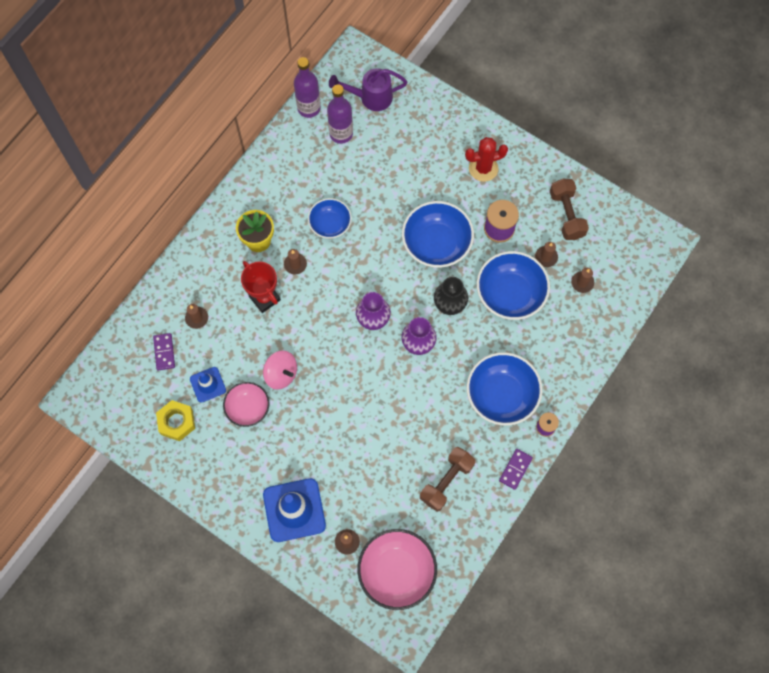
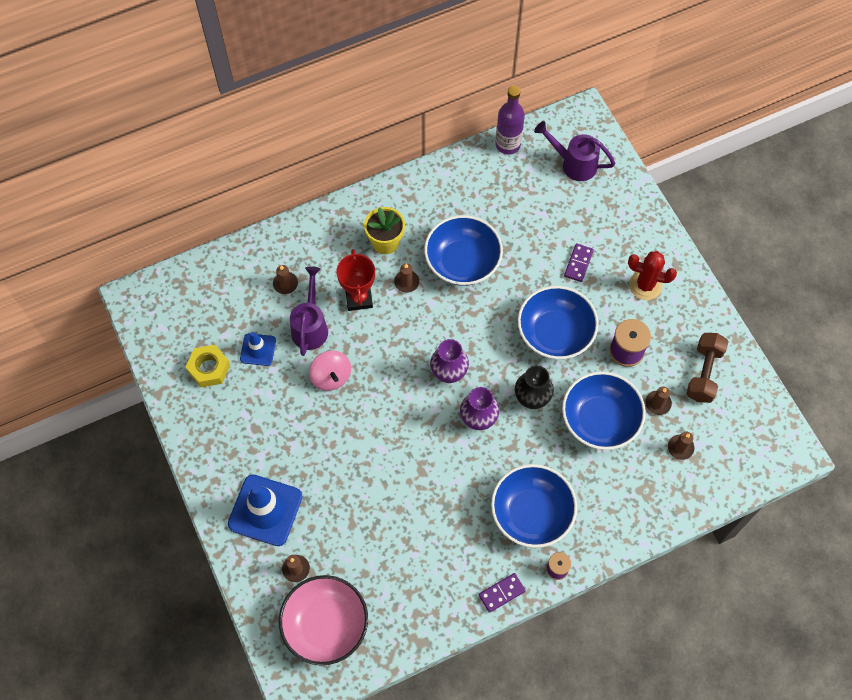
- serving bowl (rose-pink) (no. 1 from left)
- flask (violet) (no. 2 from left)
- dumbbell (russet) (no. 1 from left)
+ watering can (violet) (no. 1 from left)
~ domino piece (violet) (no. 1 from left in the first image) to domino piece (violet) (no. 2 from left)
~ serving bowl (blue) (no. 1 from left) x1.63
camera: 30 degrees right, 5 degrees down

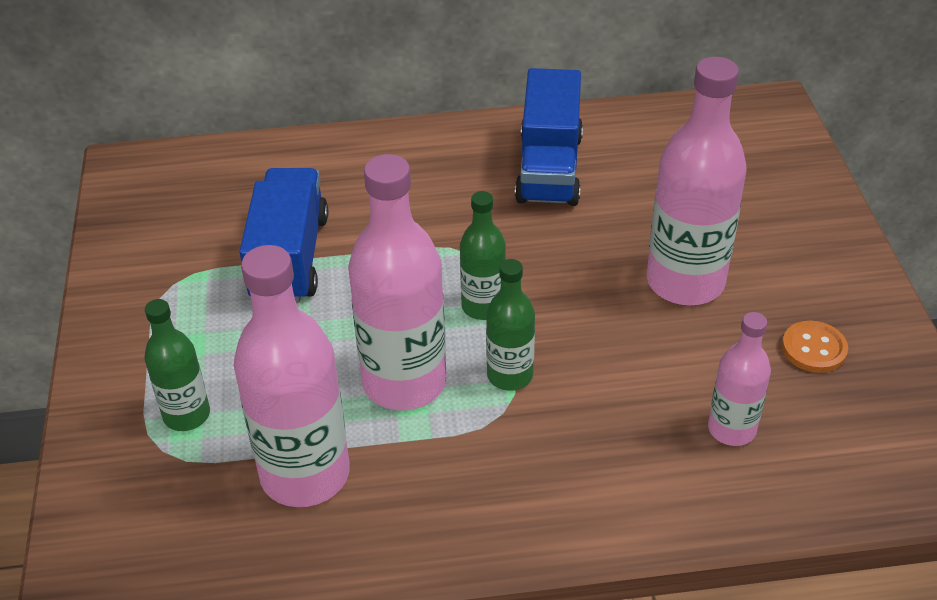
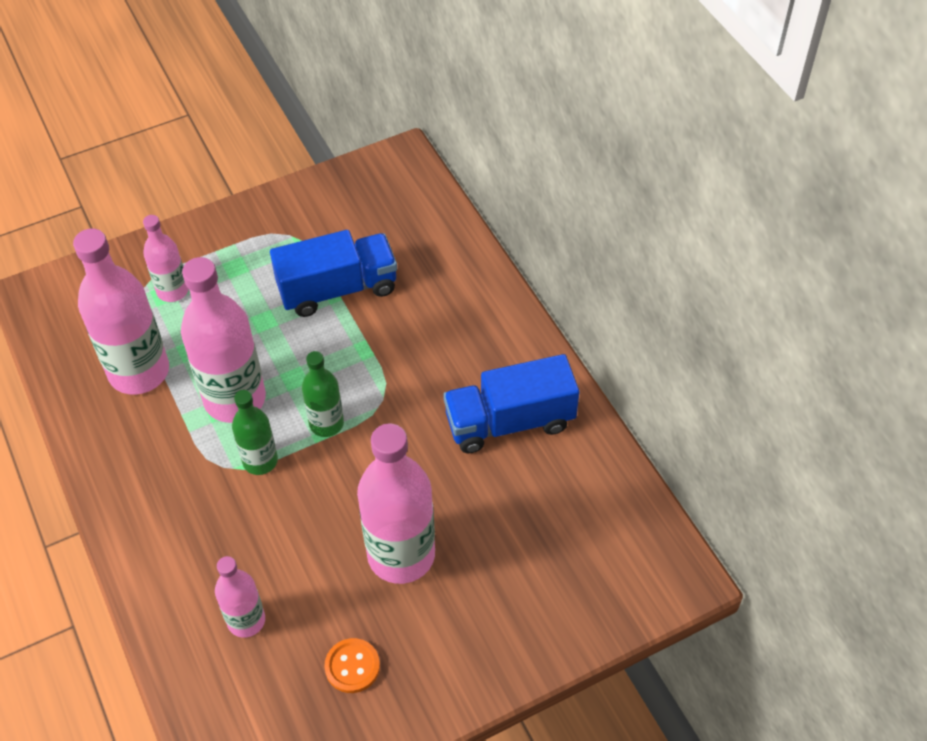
~ flask (emerald) (no. 1 from left) to flask (rose-pink) (no. 2 from left)
camera: 70 degrees right, 10 degrees up

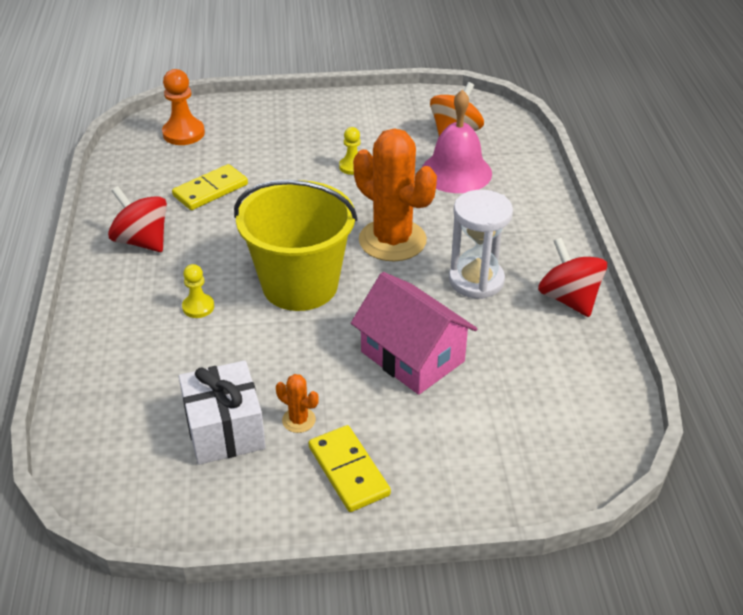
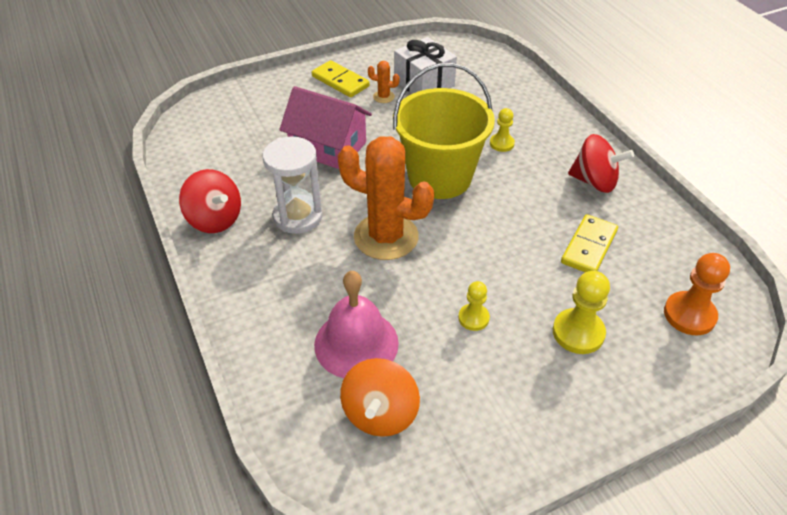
+ chess pawn (bright yellow) (no. 3 from left)
camera: 160 degrees right, 5 degrees up

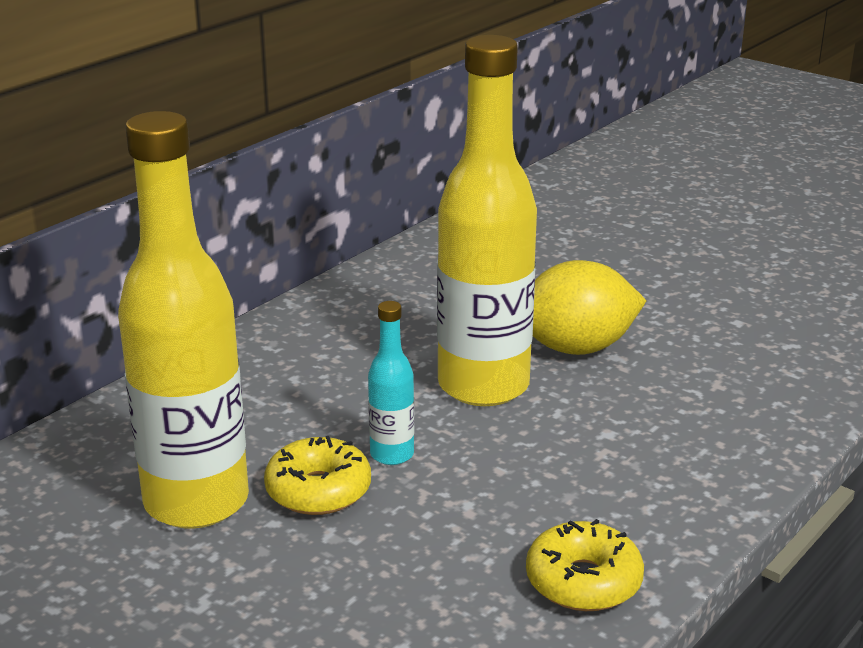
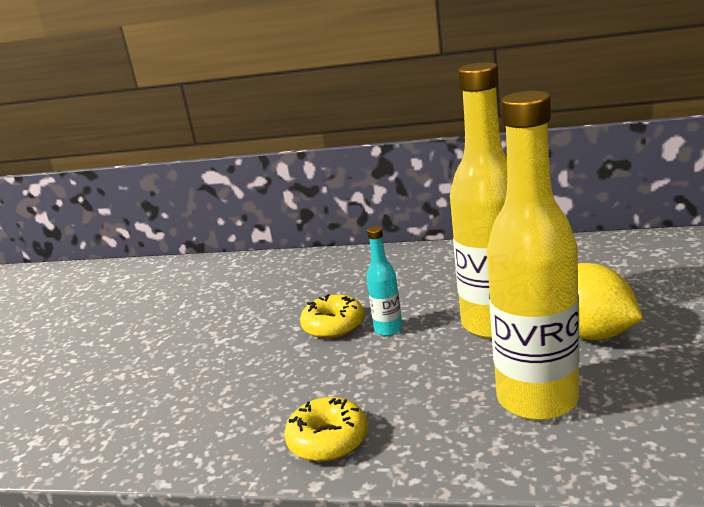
~ flask (bright yellow) (no. 1 from left in the first image) to flask (bright yellow) (no. 2 from left)
camera: 65 degrees right, 5 degrees down

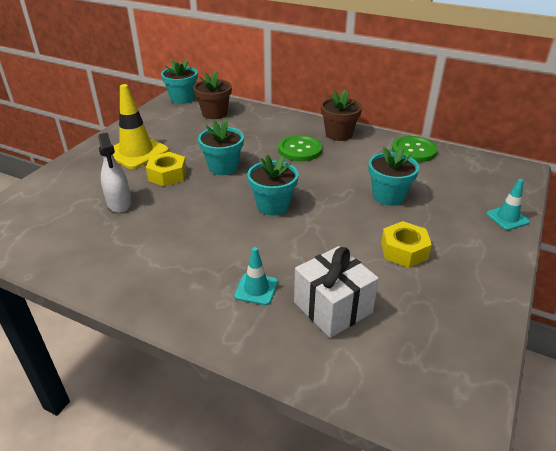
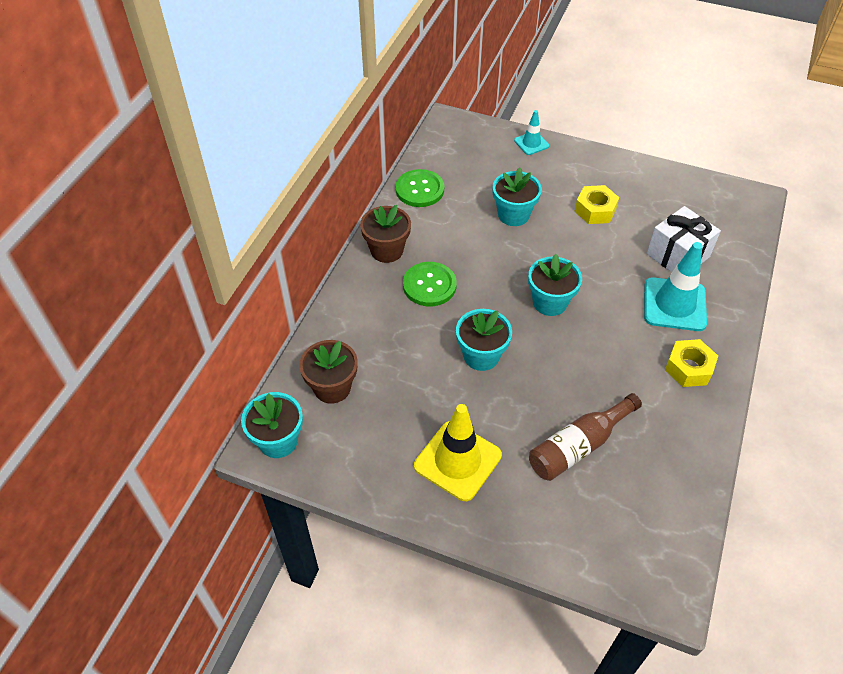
~ nut (bright yellow) (no. 1 from left in the first image) to nut (bright yellow) (no. 2 from left)
~ spray cleaner (white) to flask (russet)
~ road cone (teal) (no. 1 from left in the first image) x1.86
camera: 95 degrees left, 15 degrees up

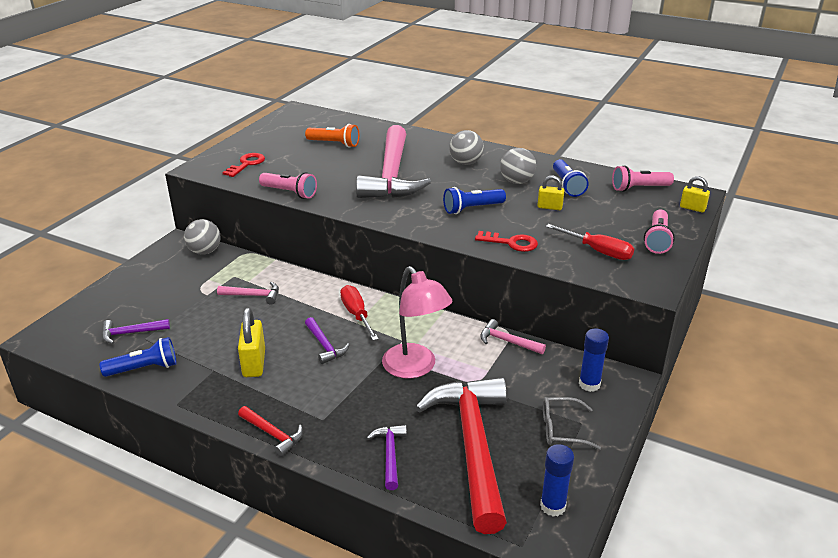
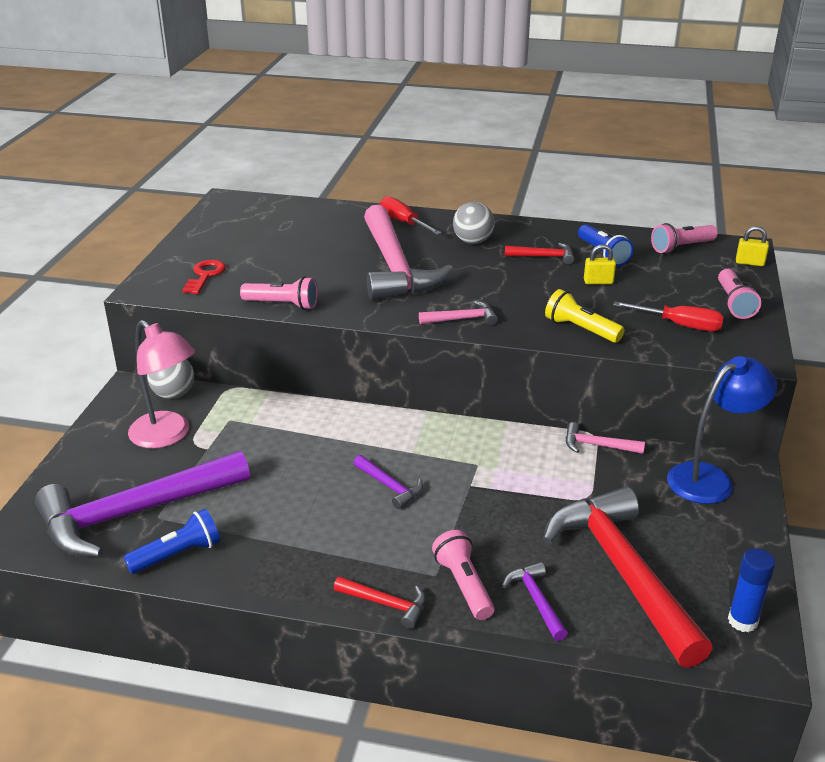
- padlock (bright yellow) (no. 1 from left)
- pocket torch (orange)
- pocket torch (blue) (no. 2 from left)
- eyeglasses (grey)
+ pocket torch (rose-pink) (no. 2 from left)
~ hammer (rose-pink) (no. 1 from left in the first image) to hammer (rose-pink) (no. 2 from left)
~ flat screwdriver (red) (no. 1 from left)
~ desk lamp (rose-pink)
~ latchkey (red) (no. 2 from left) to pocket torch (bright yellow)
~ ball (grey) (no. 3 from left) to hammer (red) (no. 2 from left)
~ stick of glue (blue) (no. 2 from left) to desk lamp (blue)
~ hammer (violet) (no. 1 from left) x2.39
camera: 15 degrees left, 0 degrees up

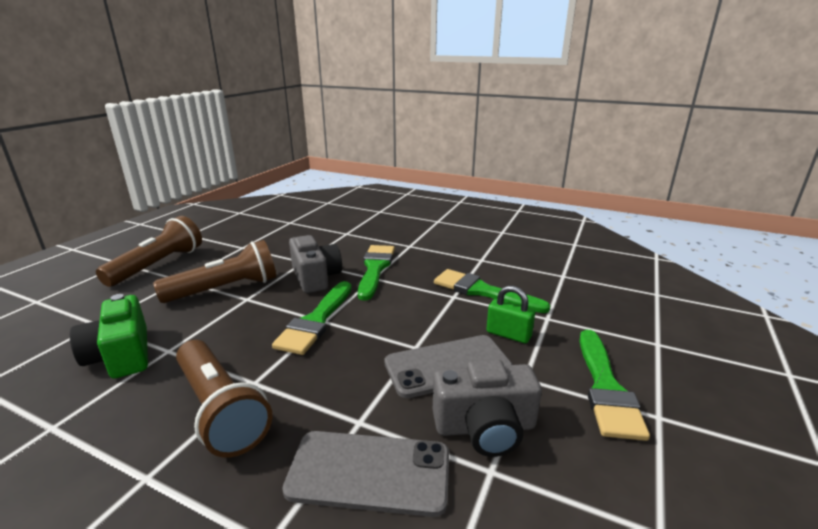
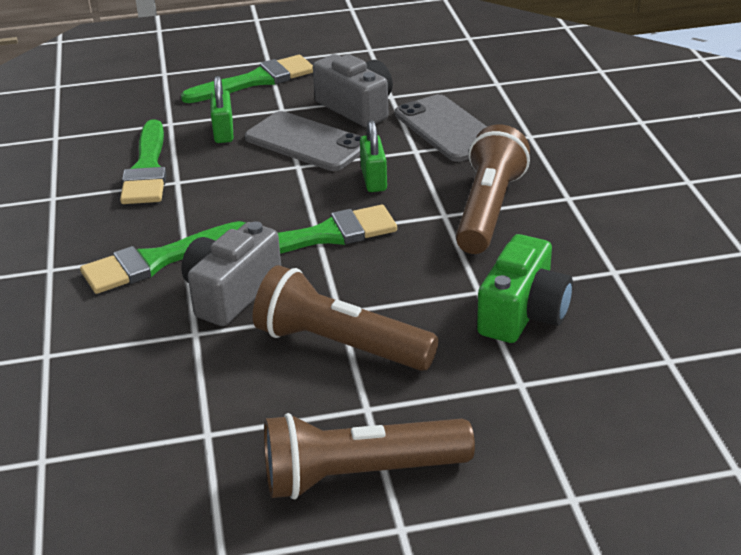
+ padlock (emerald) (no. 2 from left)
camera: 125 degrees left, 10 degrees up

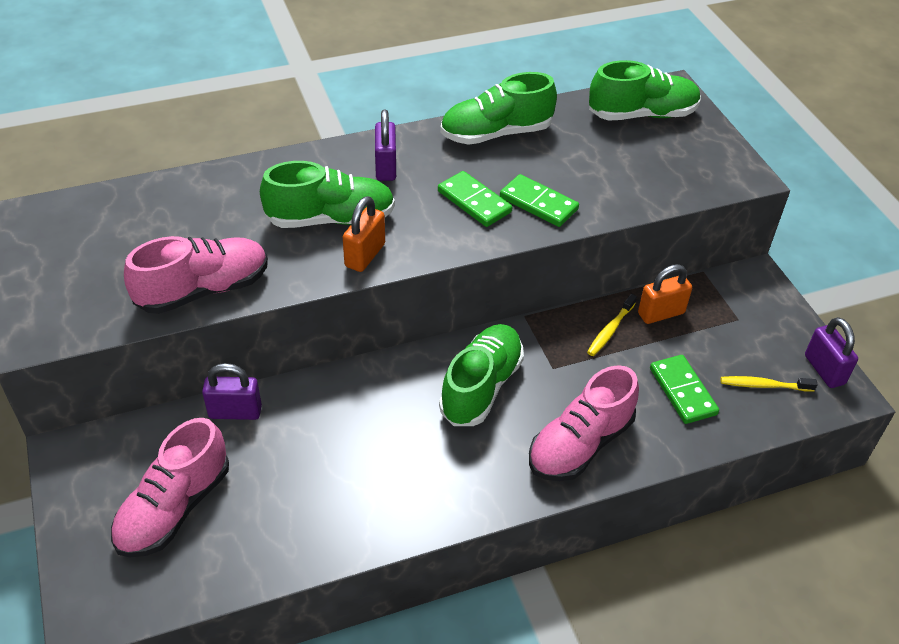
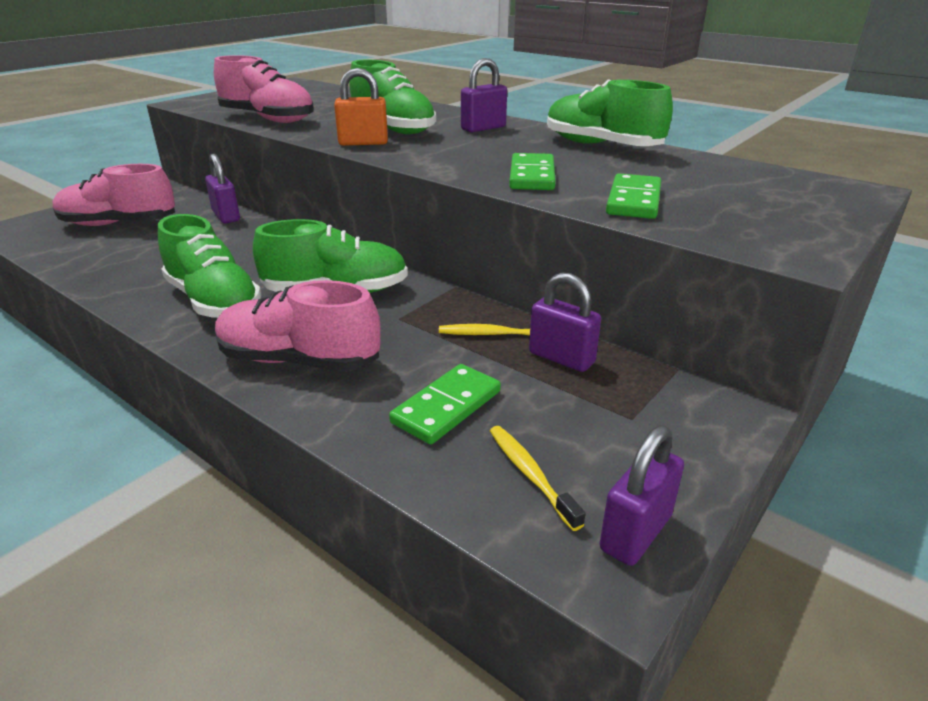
~ domino piece (emerald) (no. 1 from left in the first image) to domino piece (emerald) (no. 3 from left)
~ sneaker (emerald) (no. 4 from left in the first image) to sneaker (emerald) (no. 1 from left)
~ padlock (orange) (no. 2 from left) to padlock (violet) (no. 3 from left)
camera: 60 degrees right, 15 degrees down

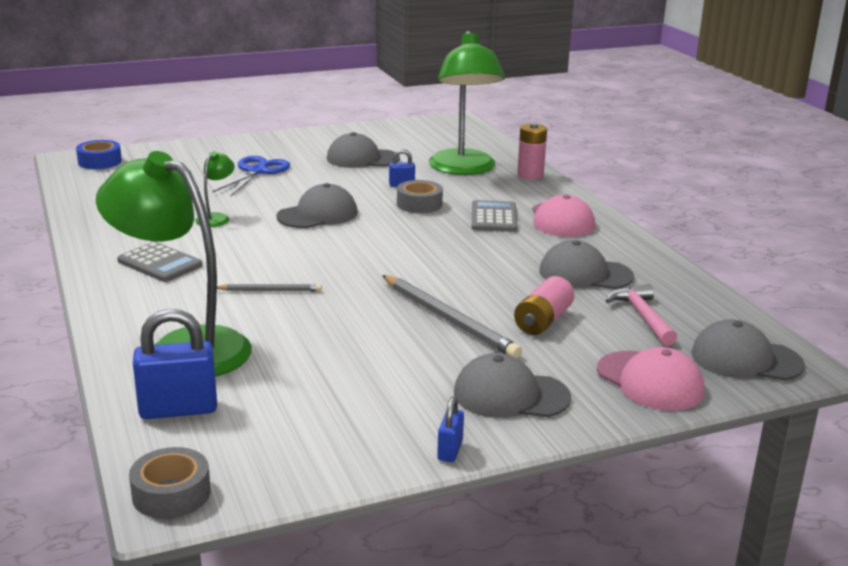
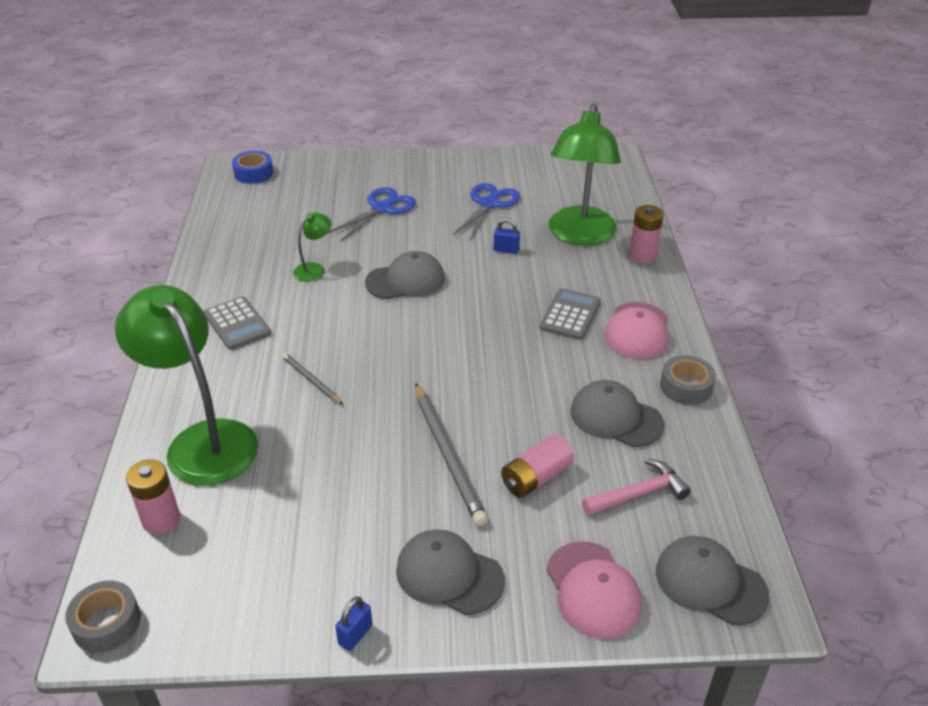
~ sticky tape (grey) (no. 2 from left)
~ padlock (blue) (no. 1 from left) to battery (rose-pink) (no. 1 from left)
~ peaked cap (grey) (no. 2 from left) to pair of scissors (blue) (no. 2 from left)
~ lead pencil (grey) (no. 1 from left) 150 degrees counterclockwise
~ hammer (rose-pink) 60 degrees clockwise
camera: 20 degrees right, 15 degrees up

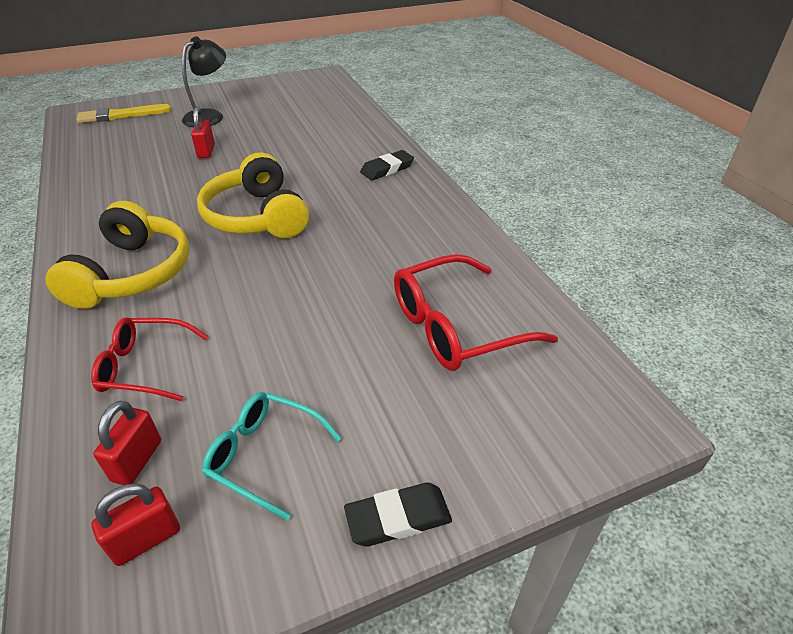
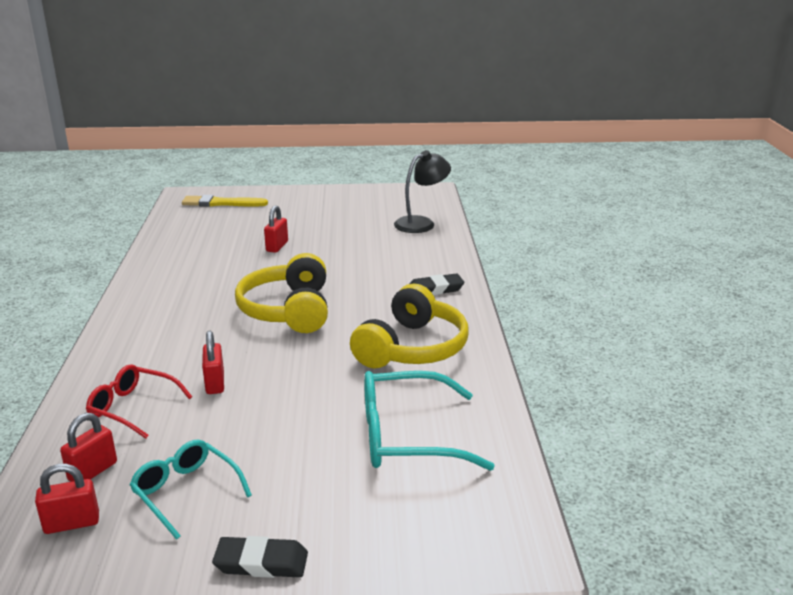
+ padlock (red) (no. 3 from left)
~ headset (bright yellow) (no. 1 from left in the first image) to headset (bright yellow) (no. 2 from left)
~ desk lamp (ebony)
~ eyeglasses (red) (no. 2 from left) to eyeglasses (teal) (no. 2 from left)
camera: 20 degrees right, 15 degrees down

